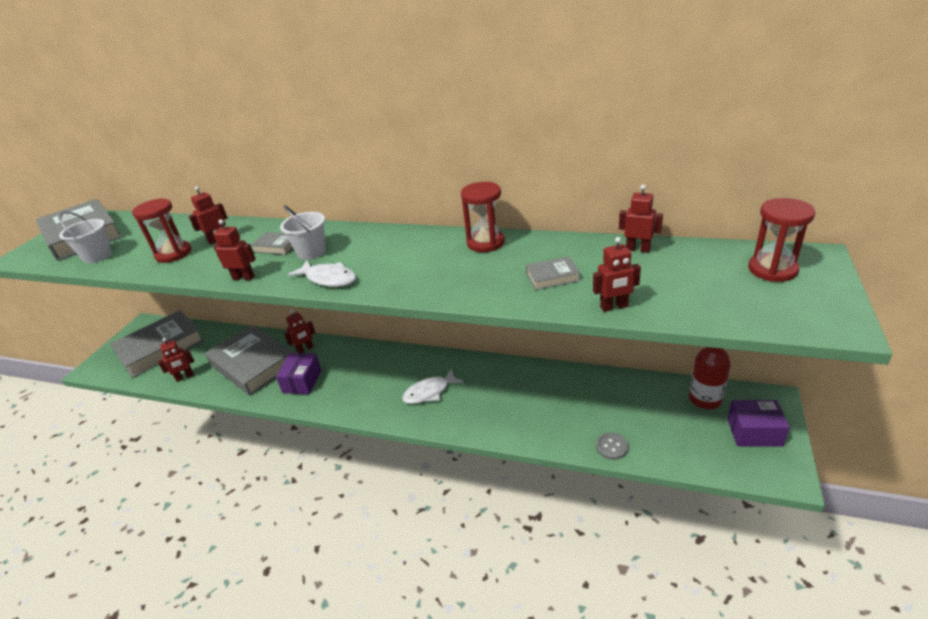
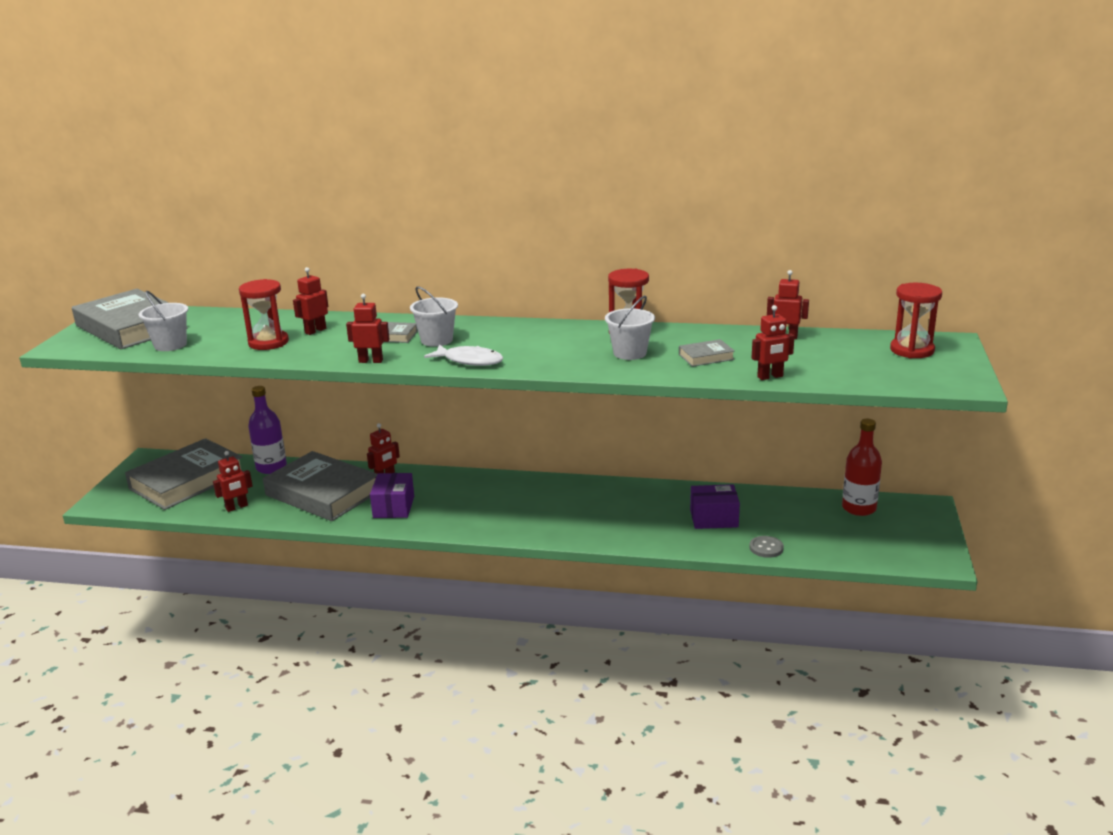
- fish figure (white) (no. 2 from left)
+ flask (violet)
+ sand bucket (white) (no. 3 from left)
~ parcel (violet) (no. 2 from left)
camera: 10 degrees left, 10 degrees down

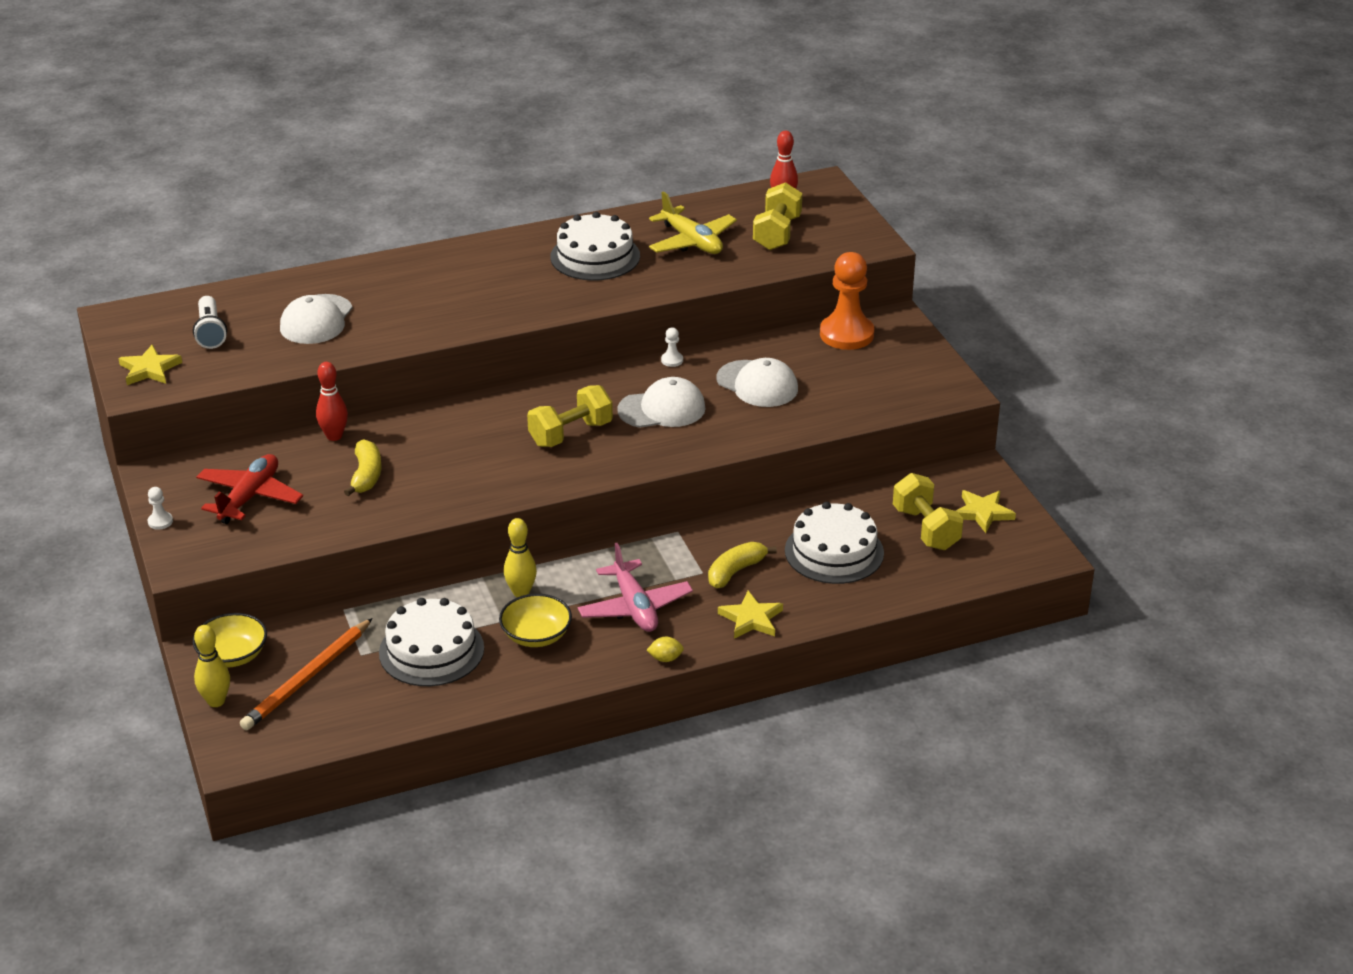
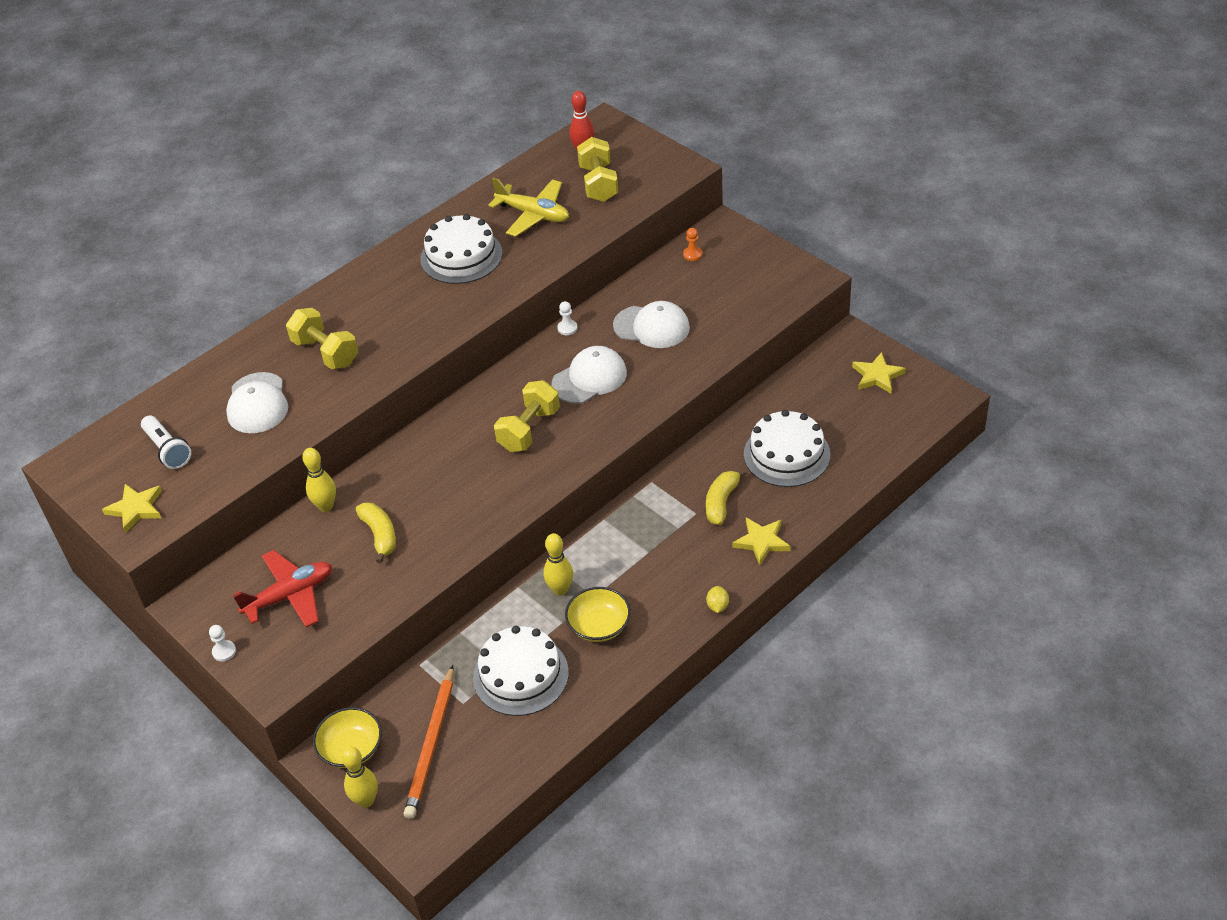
- plane (rose-pink)
~ dumbbell (bright yellow) (no. 3 from left in the first image) to dumbbell (bright yellow) (no. 1 from left)
~ tenpin (red) (no. 1 from left) to tenpin (bright yellow) (no. 1 from left)
~ plane (red) 60 degrees clockwise
~ citrus fruit (bright yellow) 60 degrees counterclockwise
~ chess pawn (orange) x0.40
camera: 20 degrees left, 10 degrees up

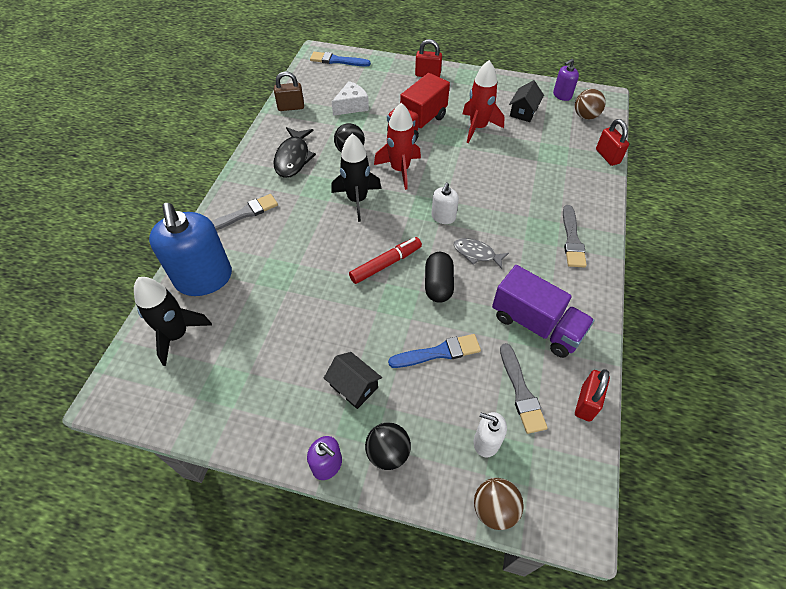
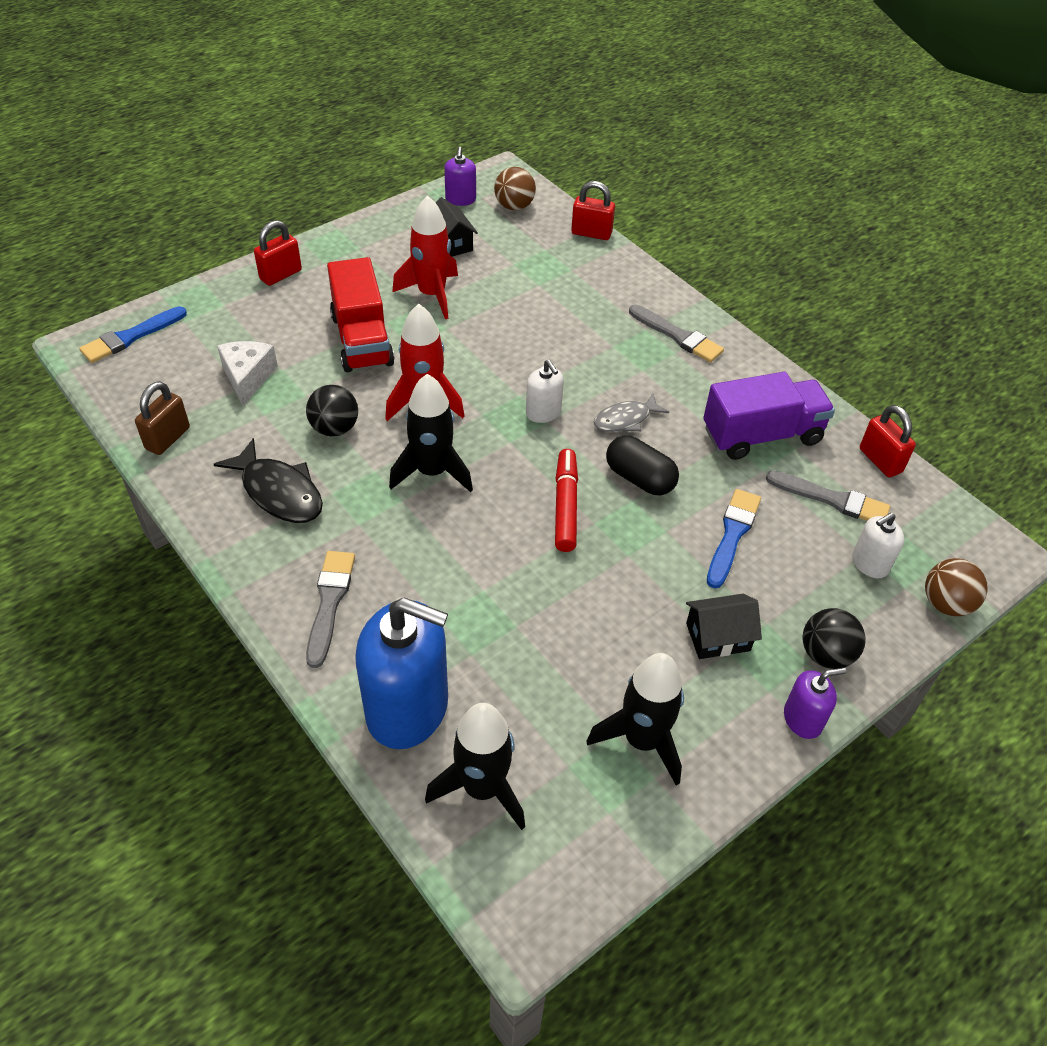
+ spaceship (ebony) (no. 3 from left)
camera: 55 degrees left, 5 degrees down

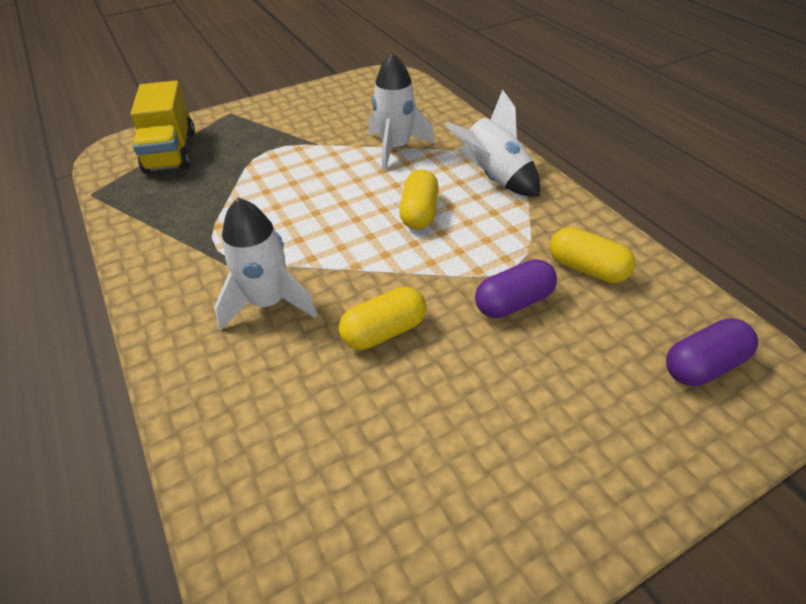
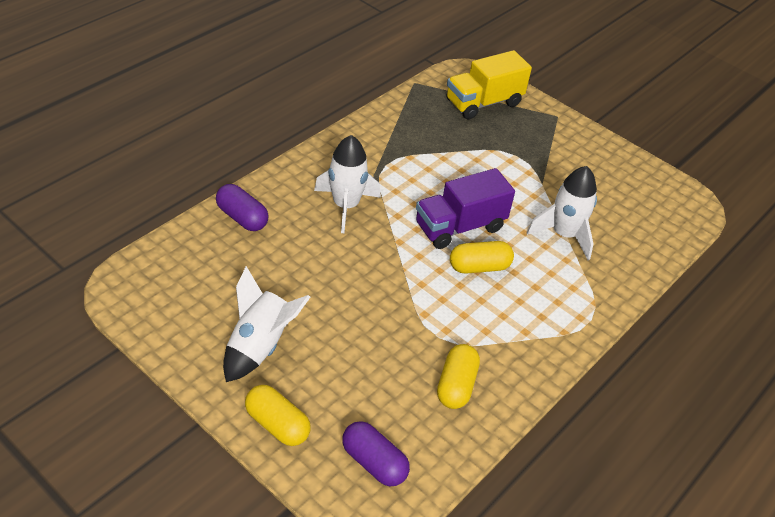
+ lorry (violet)
~ capsule (bright yellow) (no. 1 from left)
~ spaceship (white) (no. 3 from left in the first image) to spaceship (white) (no. 1 from left)
~ capsule (violet) (no. 1 from left)
camera: 65 degrees right, 0 degrees up

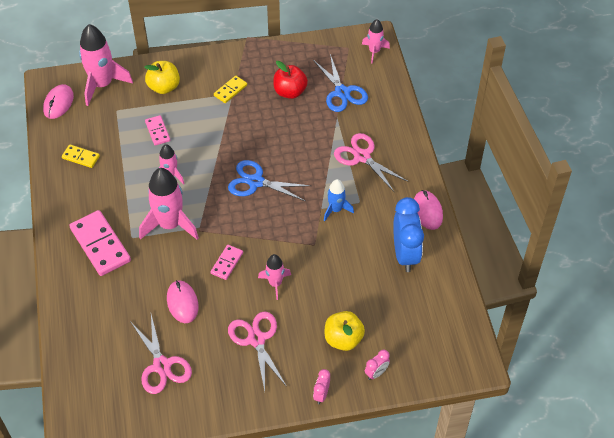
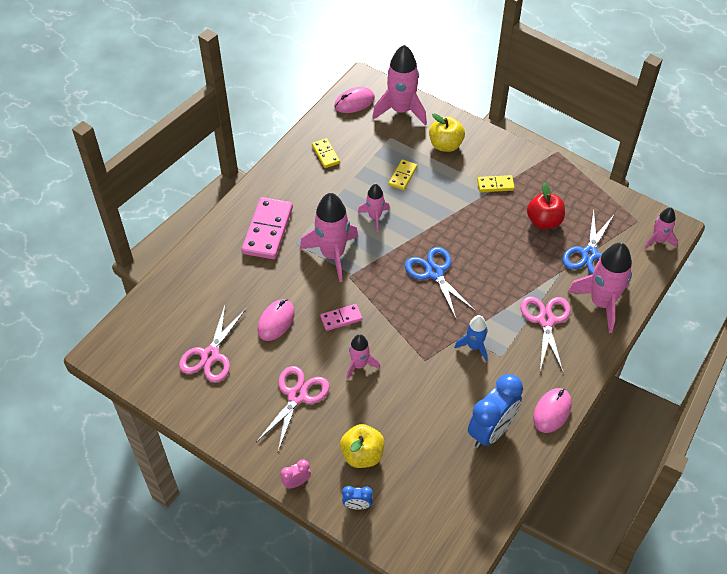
+ spaceship (rose-pink) (no. 5 from left)
~ domino piece (rose-pink) (no. 2 from left) to domino piece (bright yellow) (no. 2 from left)
~ alarm clock (rose-pink) (no. 2 from left) to alarm clock (blue) (no. 1 from left)
camera: 45 degrees right, 0 degrees up

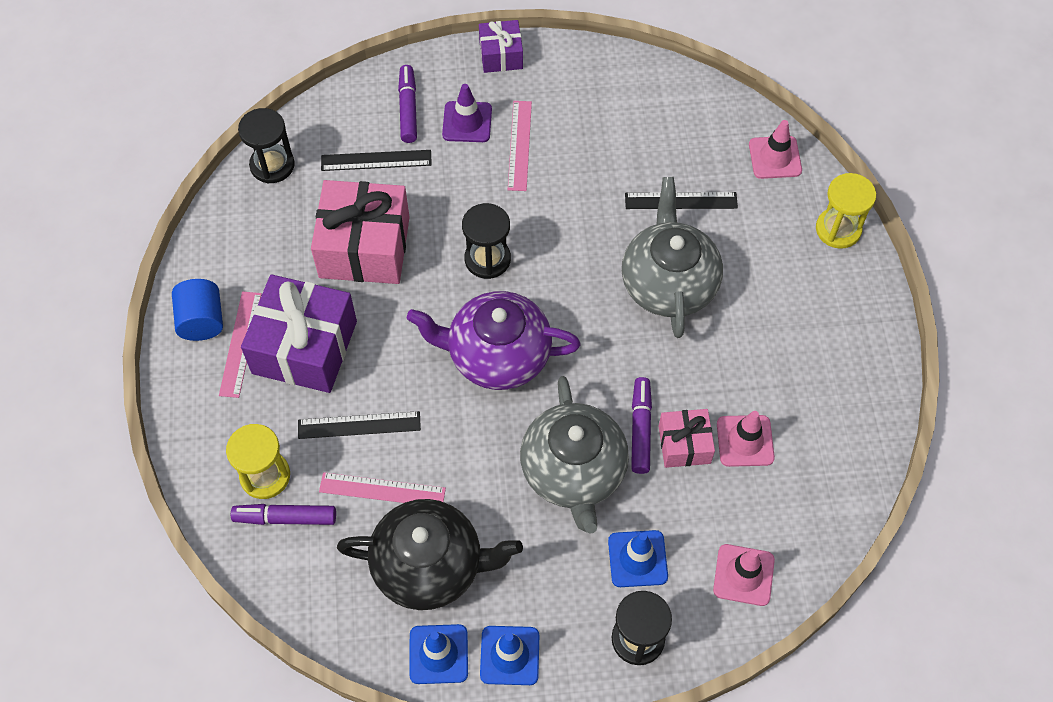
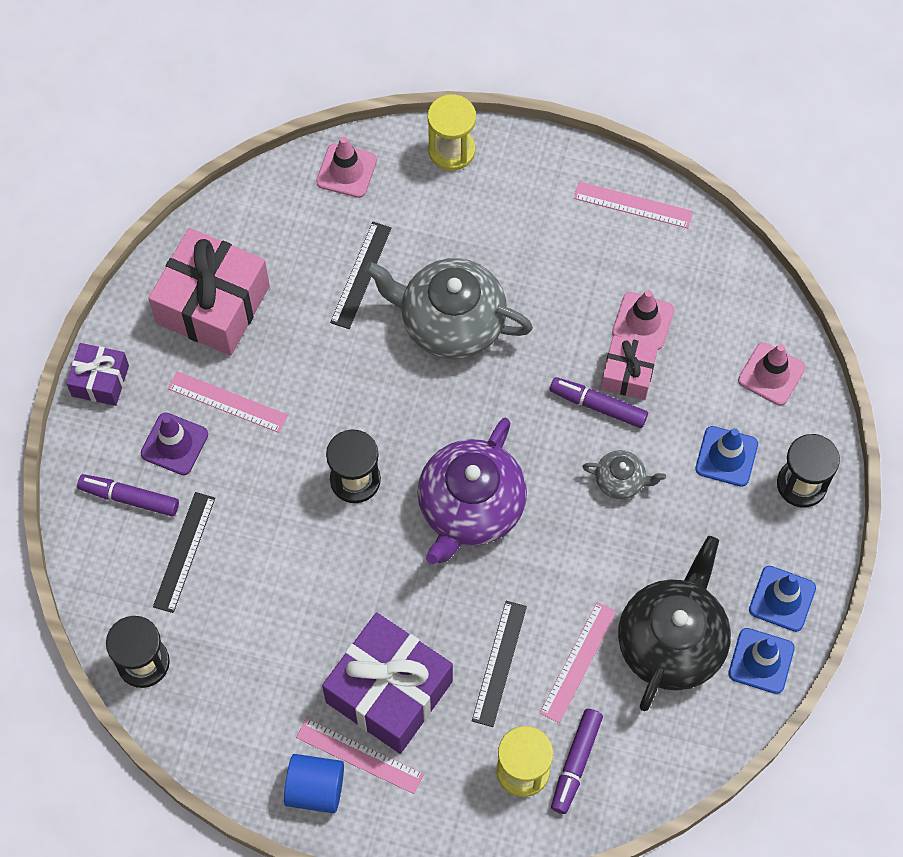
+ ruler (rose-pink) (no. 4 from left)
~ wrapped gift (rose-pink) (no. 1 from left)
~ china teapot (grey) (no. 1 from left in the first image) x0.47
camera: 70 degrees left, 5 degrees up

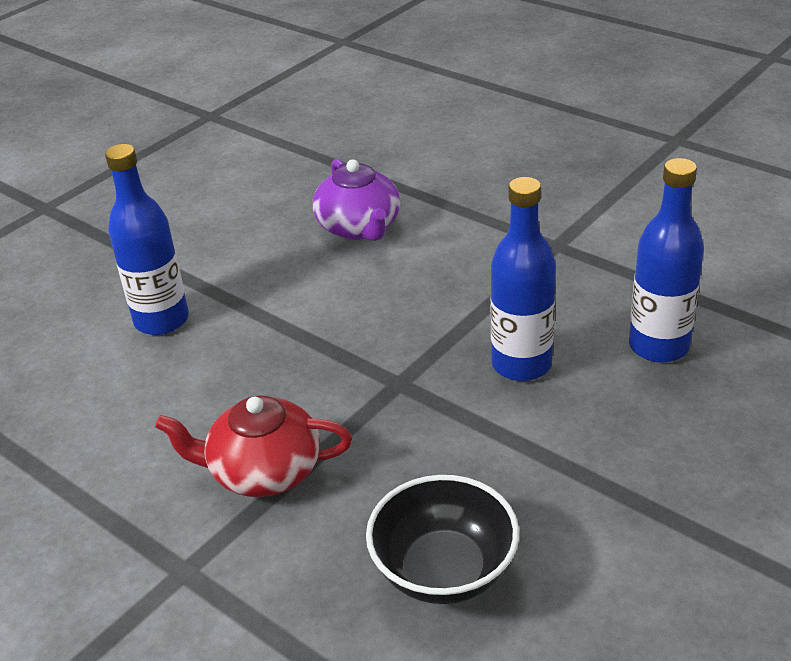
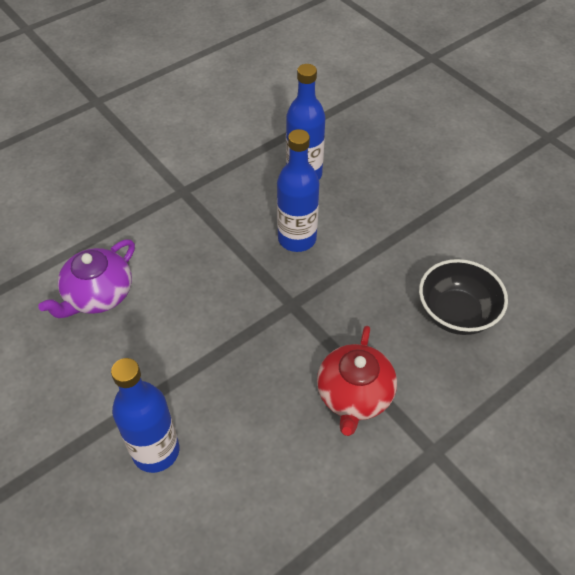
~ china teapot (violet) 135 degrees clockwise
camera: 80 degrees left, 15 degrees up

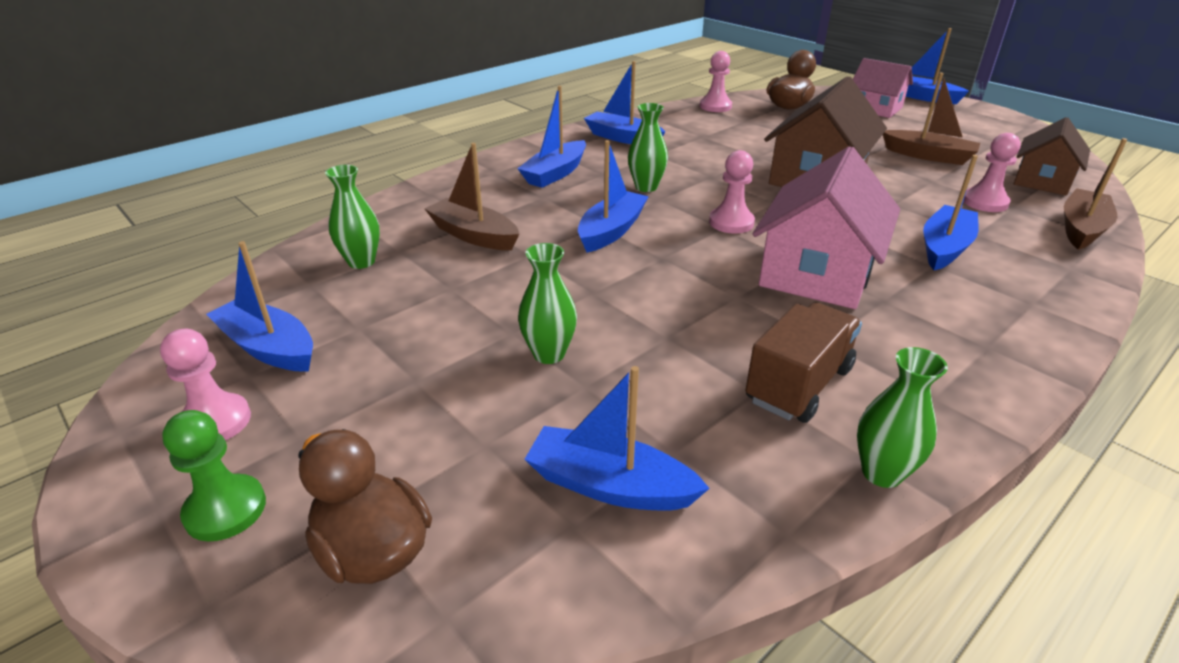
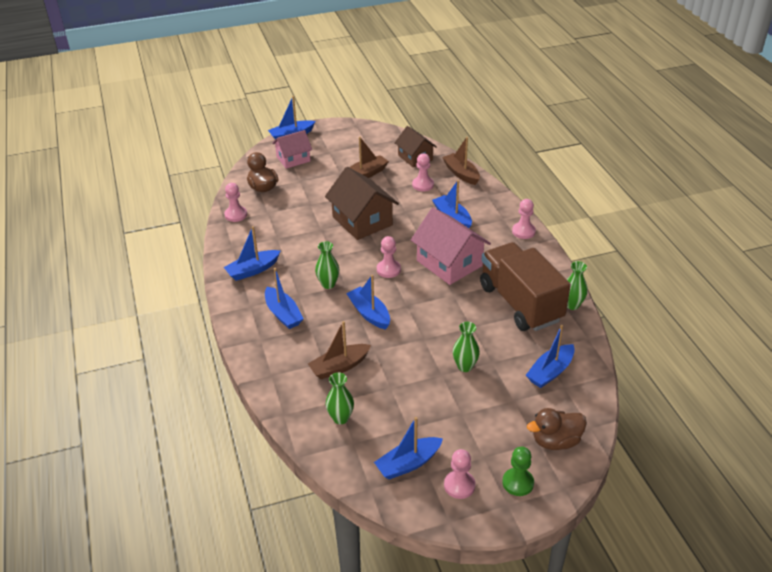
+ chess pawn (rose-pink) (no. 5 from left)
~ lorry (russet) x1.74
camera: 65 degrees left, 5 degrees up

